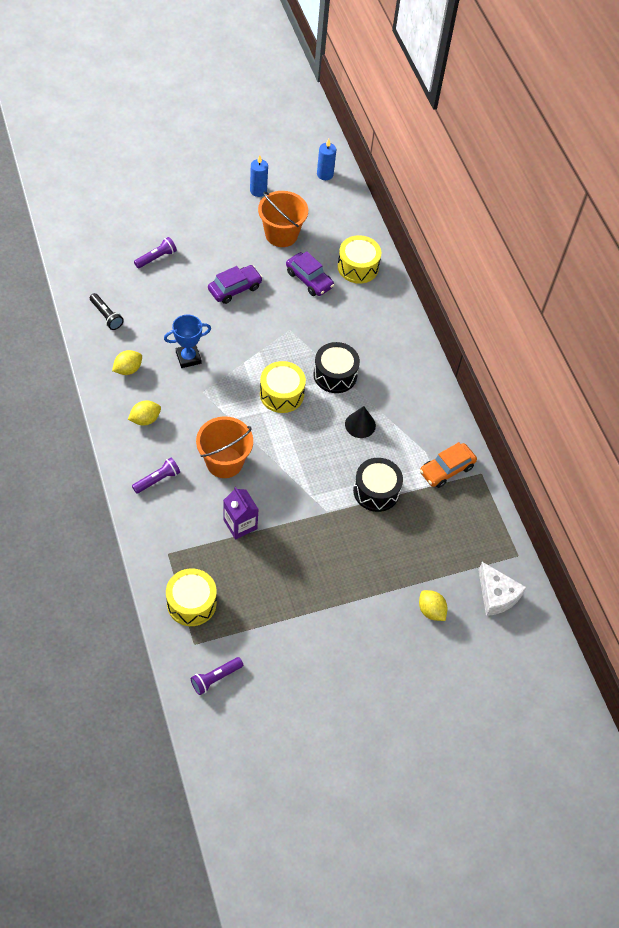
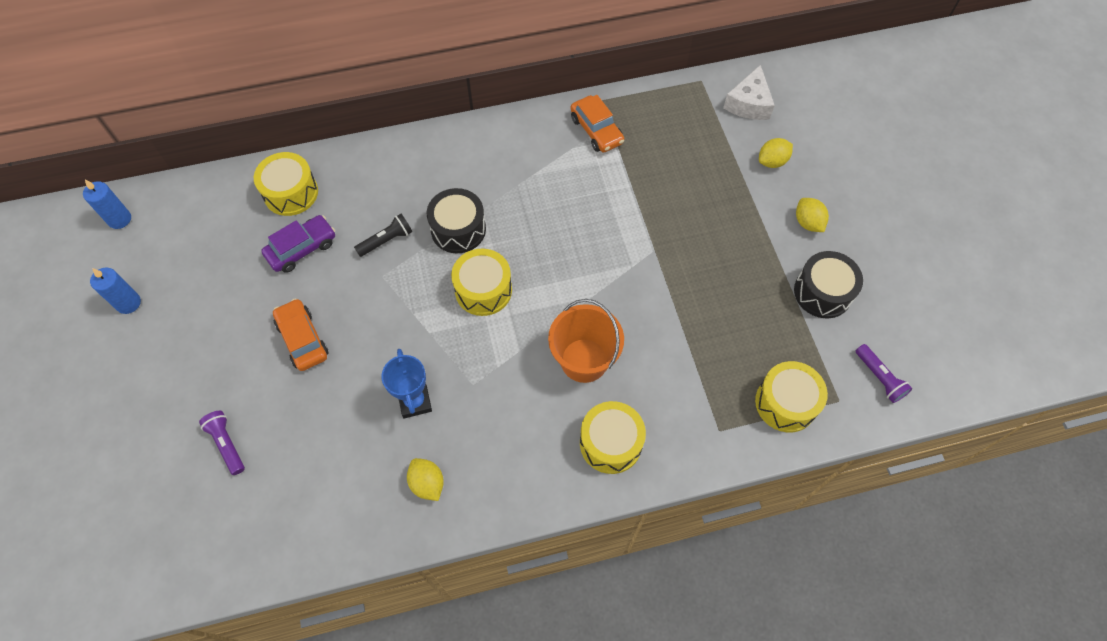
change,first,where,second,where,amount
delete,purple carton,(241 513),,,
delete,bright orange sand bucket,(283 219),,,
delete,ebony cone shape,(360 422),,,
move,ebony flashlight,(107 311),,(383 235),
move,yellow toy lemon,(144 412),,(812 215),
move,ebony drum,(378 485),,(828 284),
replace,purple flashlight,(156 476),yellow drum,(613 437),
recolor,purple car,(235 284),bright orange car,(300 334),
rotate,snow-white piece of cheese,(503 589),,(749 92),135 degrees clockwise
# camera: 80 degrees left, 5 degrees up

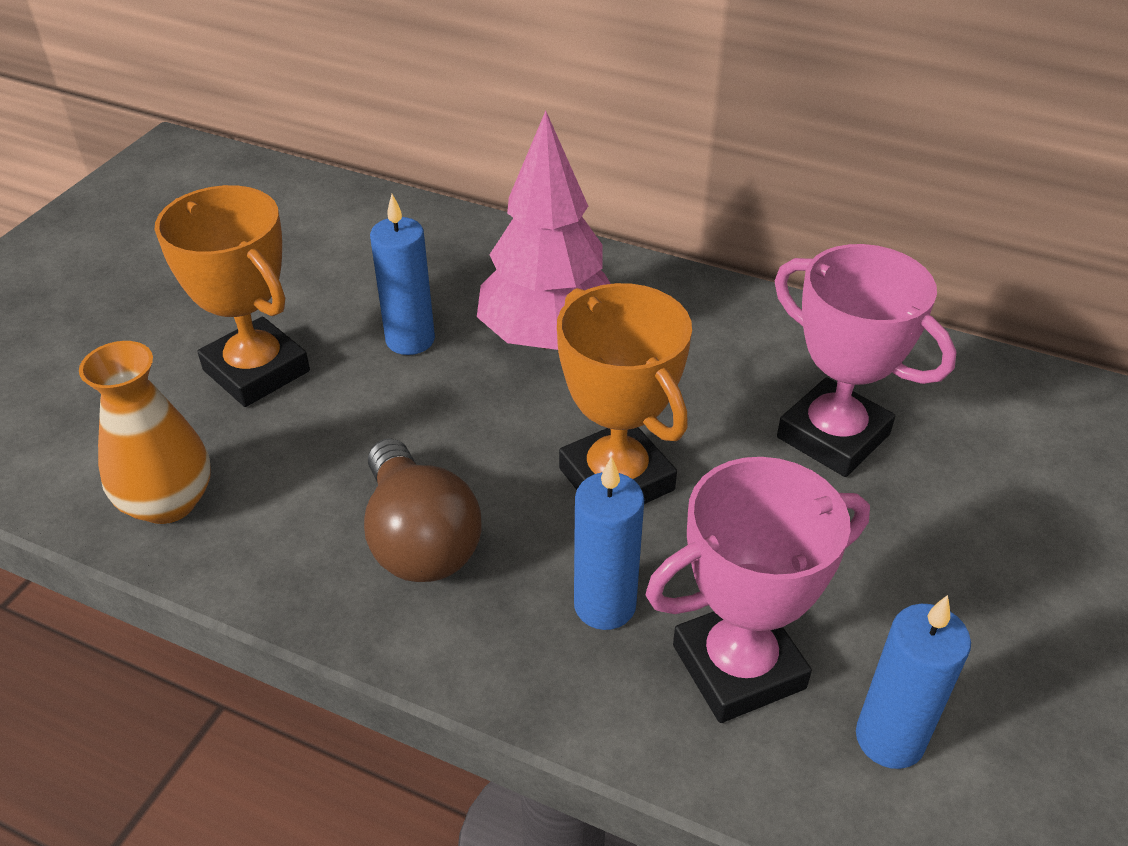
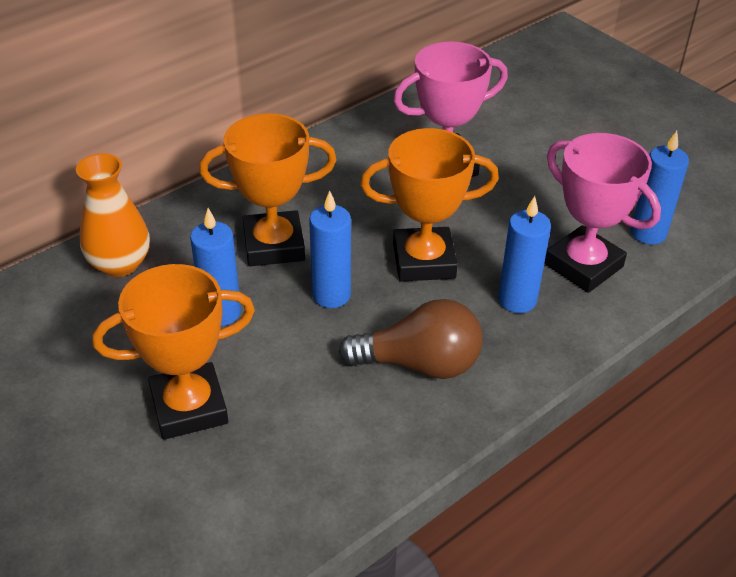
change,first,where,second,where,amount
insert,,,cobalt candle,(330 249),
move,bright orange tall vase,(145 432),,(113 215),
replace,pink fir tree,(544 230),bright orange award cup,(268 189),
rotate,pink award cup,(758 590),,(602 213),45 degrees counterclockwise
# camera: 65 degrees left, 0 degrees up

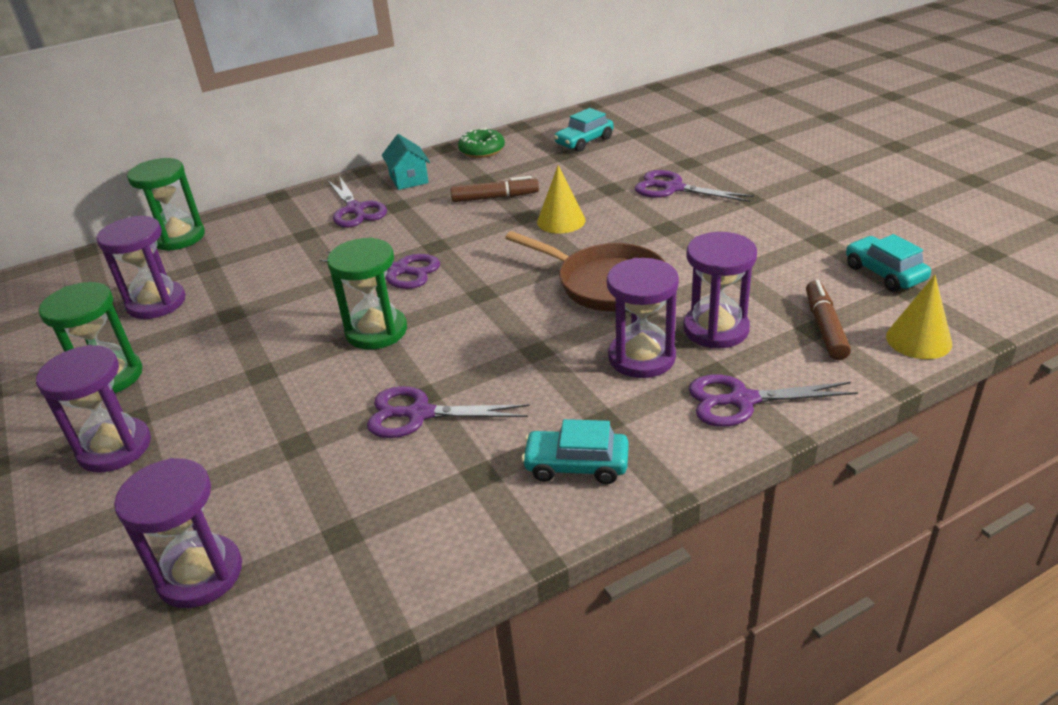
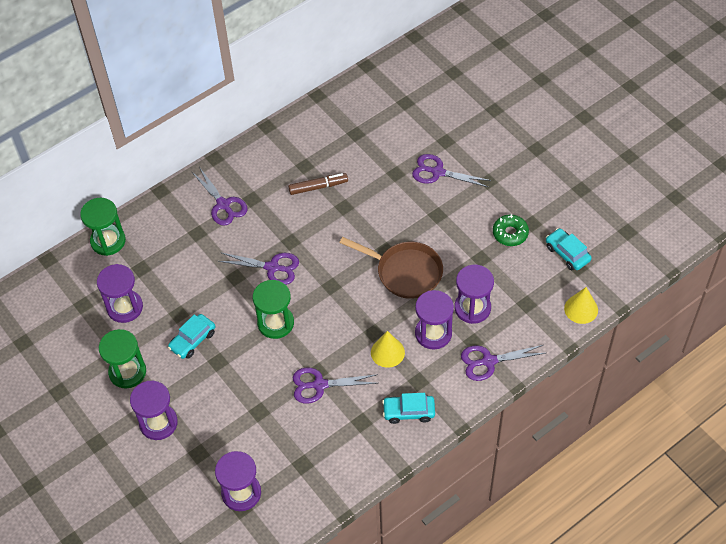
change,first,where,second,where,amount
delete,turquoise house,(406 162),,,
delete,brown marker,(828 320),,,
move,leaf-green glazed donut,(481 143),,(511 230),
move,yellow cone shape,(561 199),,(388 349),
move,turquoise car,(584 130),,(191 336),
# camera: 10 degrees left, 20 degrees up

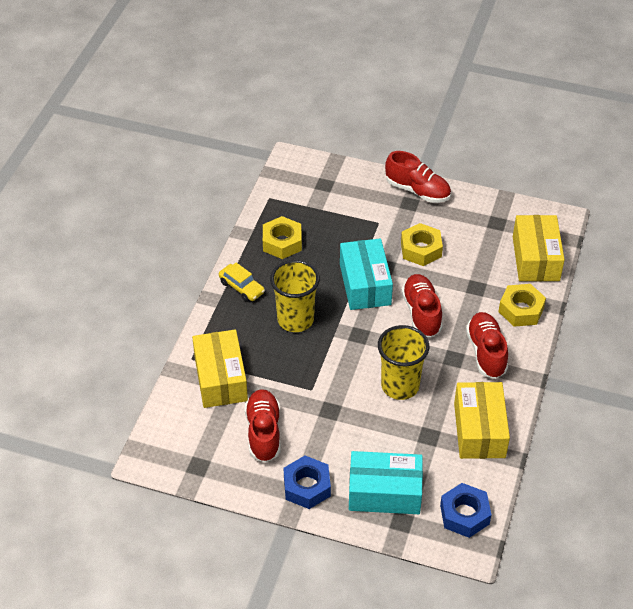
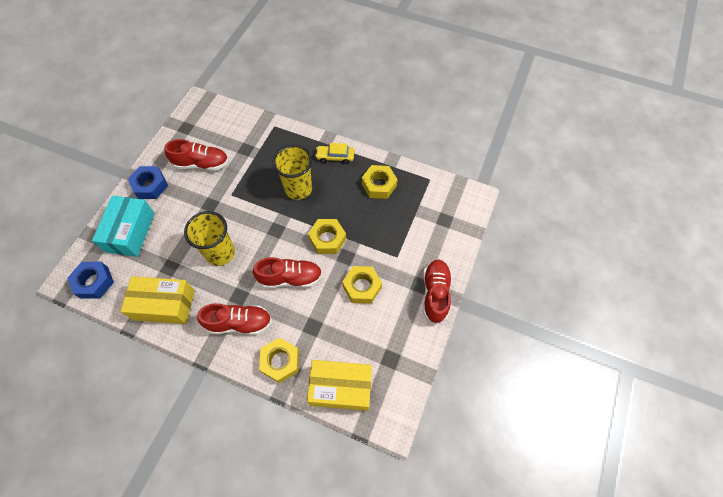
change,first,where,second,where,amount
delete,yellow box,(220 369),,,
replace,turquoise box,(366 274),yellow hexagon nut,(327 236),
rotate,yellow car,(242 282),,(334 153),45 degrees clockwise
rotate,crimson shoe,(418 177),,(437 291),150 degrees clockwise
# camera: 95 degrees right, 15 degrees up

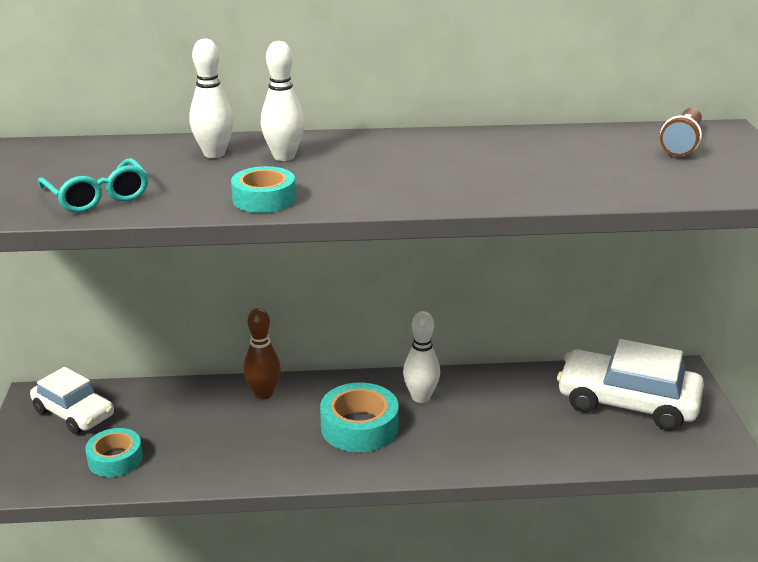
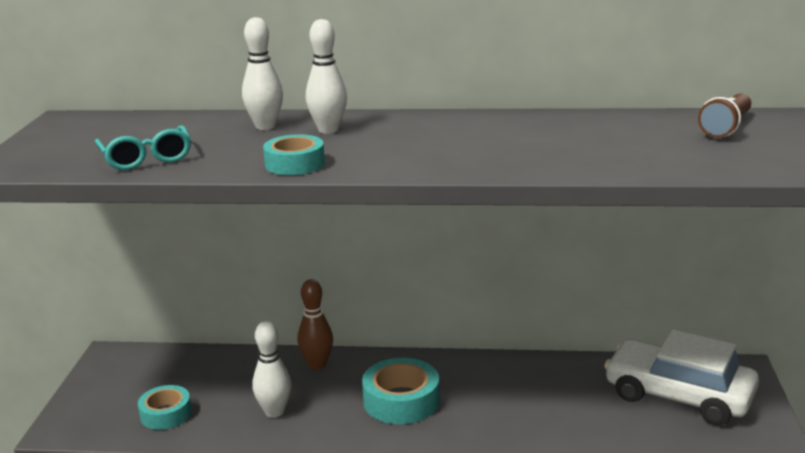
change,first,where,second,where,amount
delete,snow-white car,(72 400),,,
move,snow-white tenpin,(421 357),,(272 369),
# camera: 10 degrees right, 5 degrees down

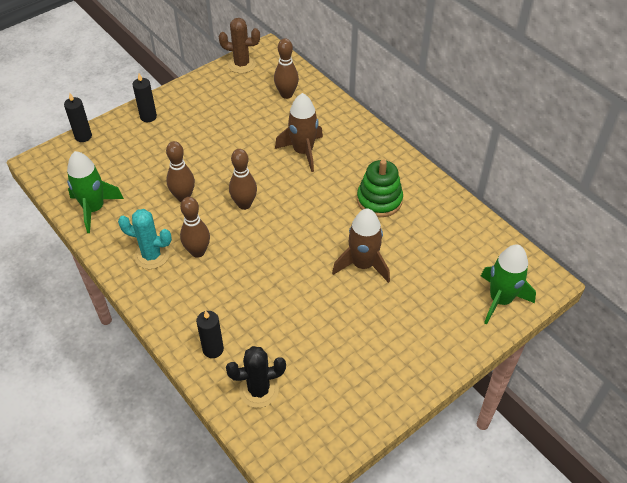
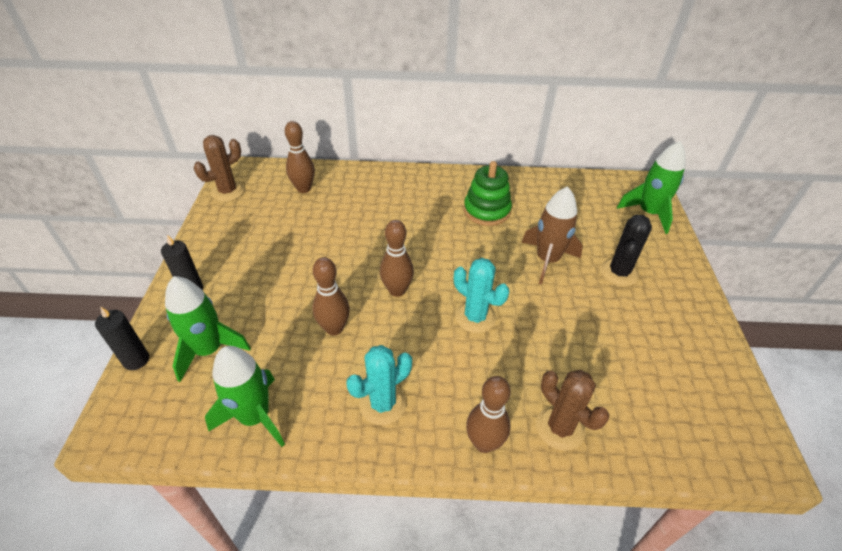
change,first,where,second,where,amount
delete,brown toy rocket,(299 132),,,
insert,,,leaf-green toy rocket,(208 329),
insert,,,turquoise cactus,(481 295),
move,brown tenpin,(195 227),,(488 414),
move,ebony cactus,(256 377),,(626 250),
replace,ebony candle,(210 334),brown cactus,(572 410),
# camera: 50 degrees left, 5 degrees down

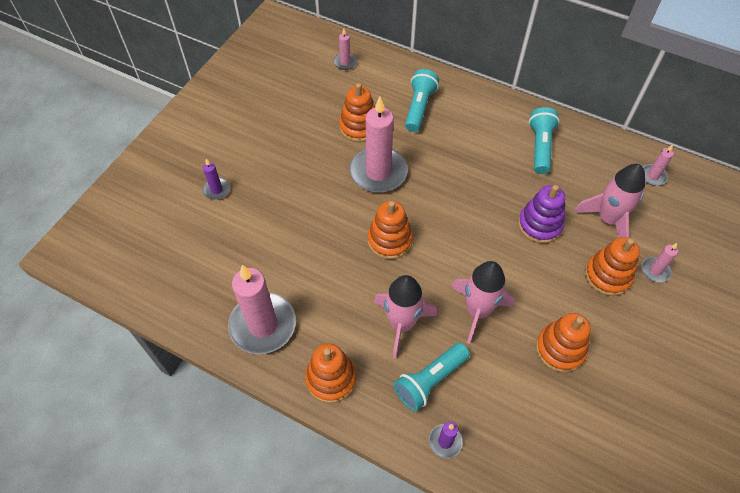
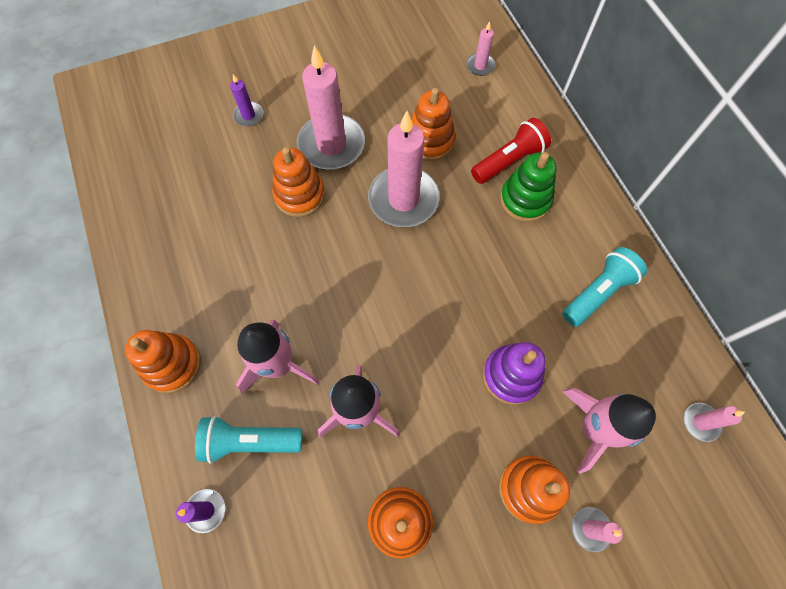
change,first,where,second,where,amount
insert,,,leaf-green stacking toy,(528 187),
move,pink candle,(262 309),,(331 107),
move,bright orange stacking toy,(390 230),,(298 182),
recolor,turquoise flashlight,(422 100),crimson flashlight,(511 151),
# camera: 40 degrees right, 10 degrees up

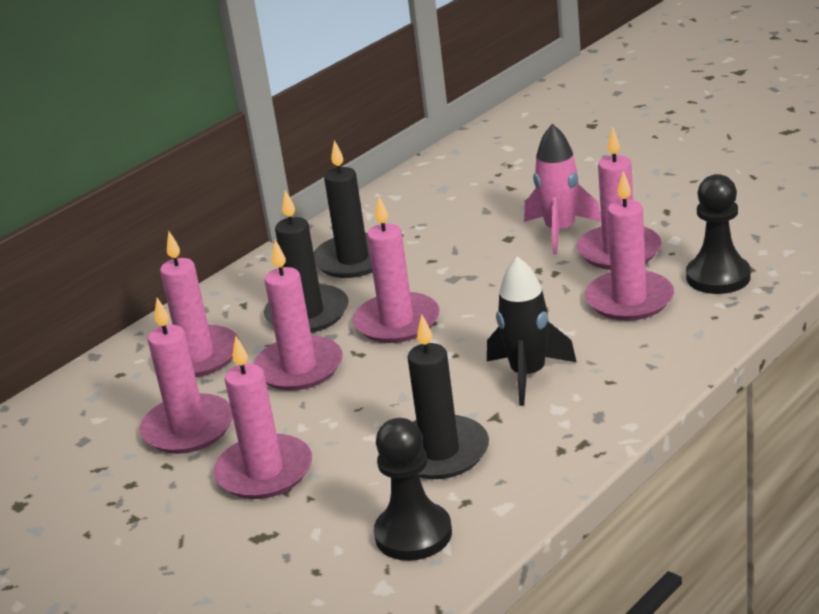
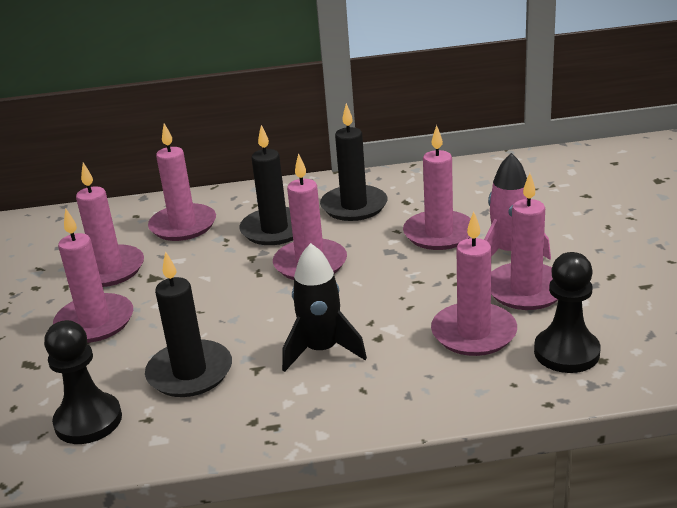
change,first,where,second,where,amount
move,pink candle,(298 315),,(437 187),
# camera: 40 degrees right, 0 degrees up

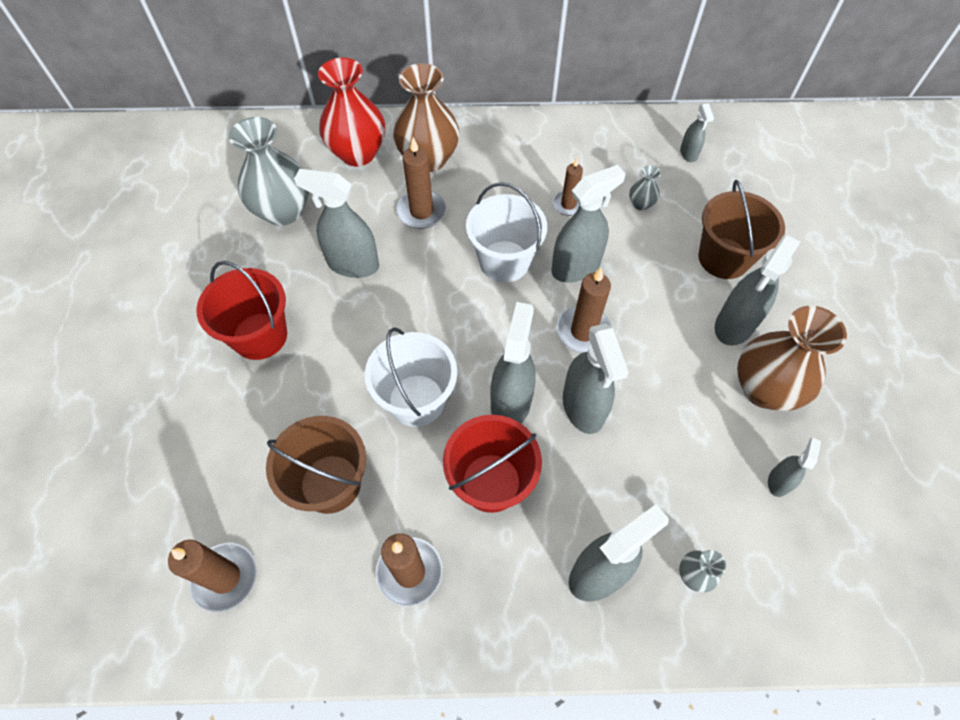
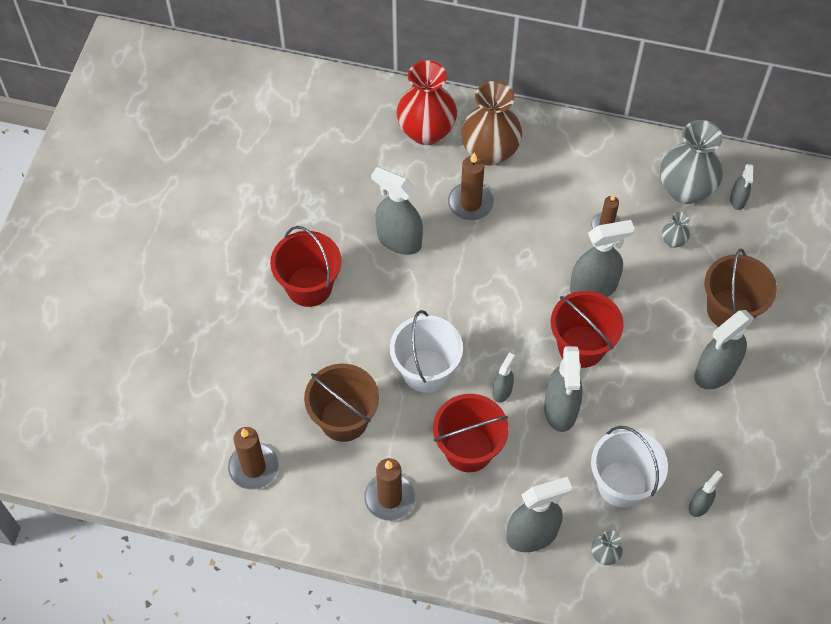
change,first,where,second,where,amount
delete,brown tall vase,(792 358),,,
move,gray tall vase,(269 171),,(691 162),
move,snow-white sand bucket,(506 232),,(629 467),
replace,brown candle,(584 310),crimson sand bucket,(587 329),
resize,gray spray bottle,(513 363),,(504 378),x0.53
# camera: 15 degrees right, 0 degrees up

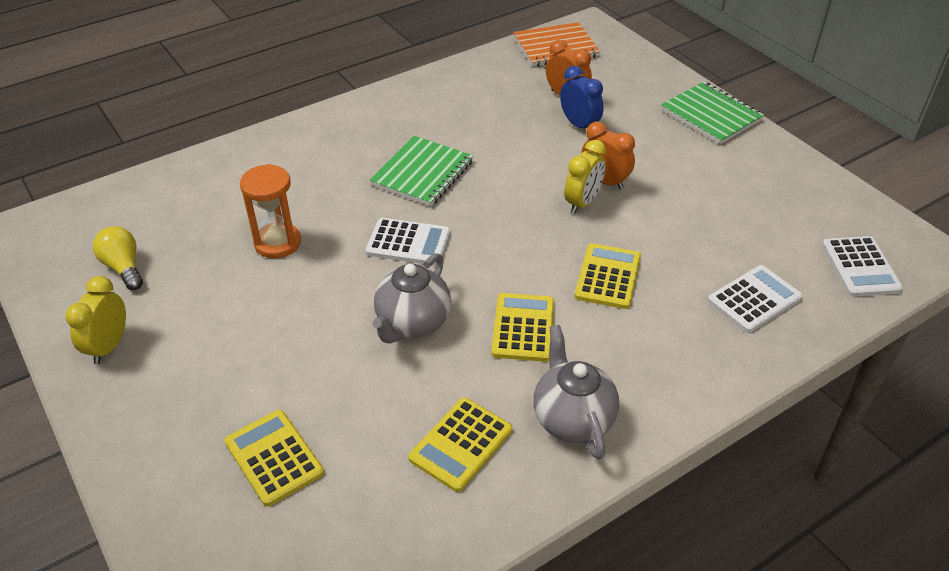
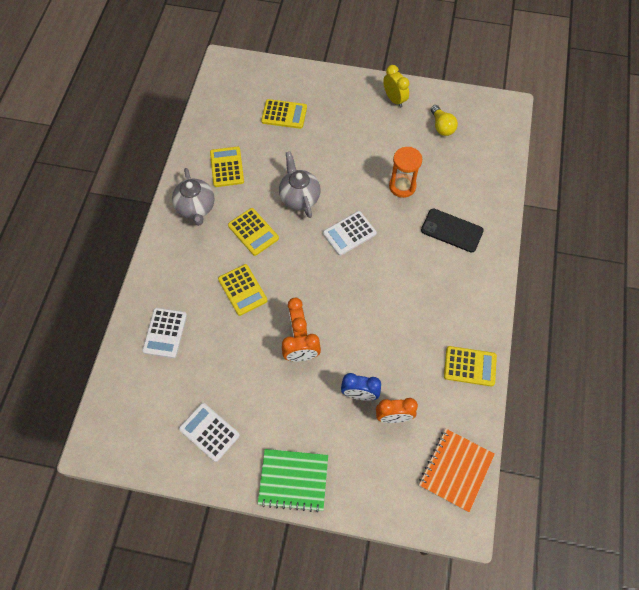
change,first,where,second,where,amount
delete,leaf-green exercise book,(421 171),,,
insert,,,ebony mobile phone,(452 231),
insert,,,yellow pocket calculator,(470 366),
move,snow-white pocket calculator,(862 266),,(209 432),
recolor,yellow clock,(585 177),bright orange clock,(297 318),
rotate,yellow lightbulb,(118 258),,(444 120),60 degrees clockwise
rotate,gray teapot,(576 392),,(193 197),45 degrees clockwise
# camera: 135 degrees right, 20 degrees up

